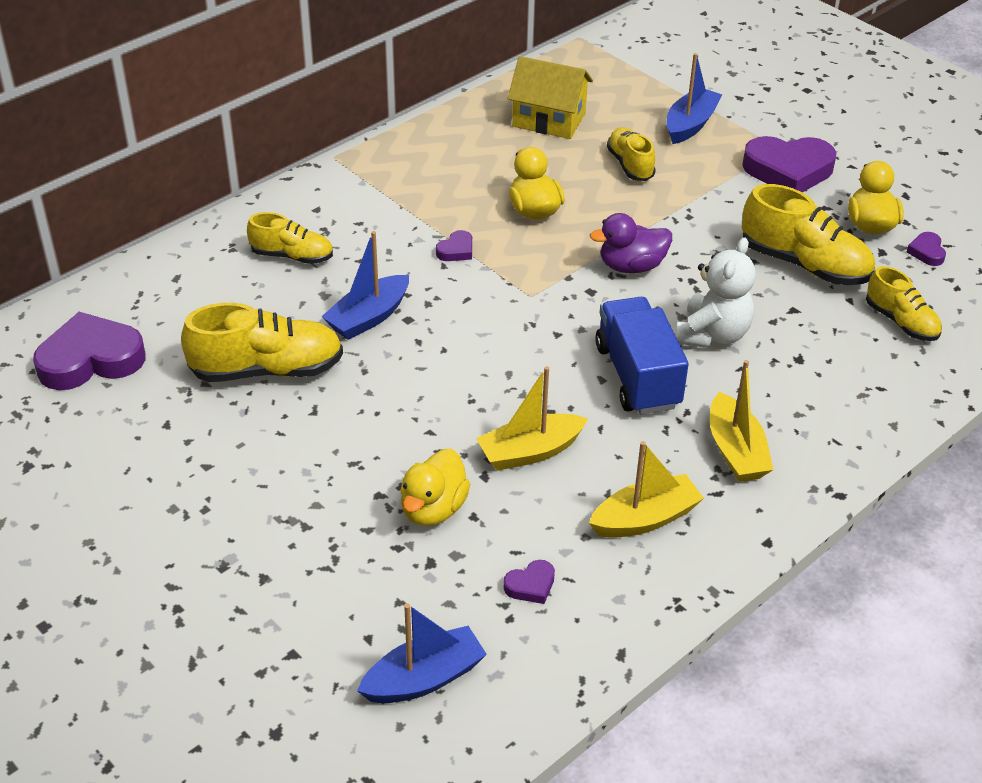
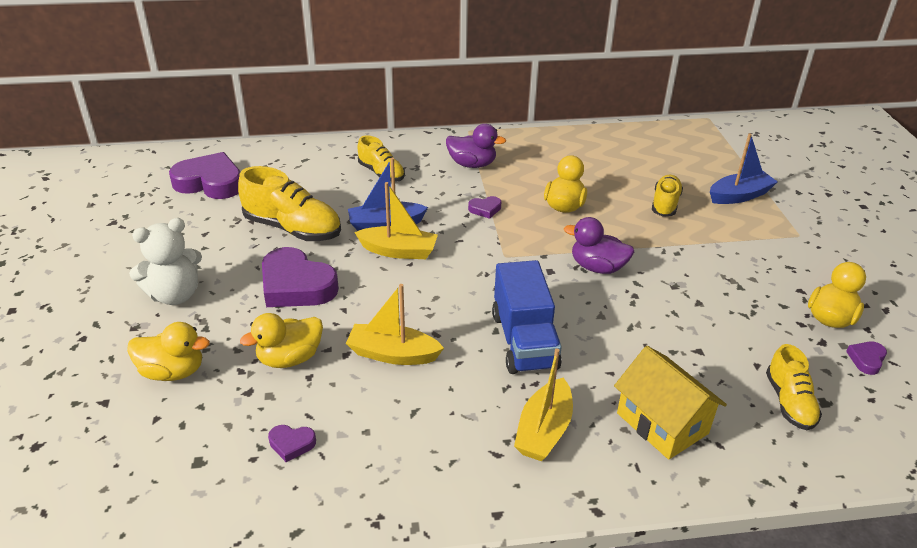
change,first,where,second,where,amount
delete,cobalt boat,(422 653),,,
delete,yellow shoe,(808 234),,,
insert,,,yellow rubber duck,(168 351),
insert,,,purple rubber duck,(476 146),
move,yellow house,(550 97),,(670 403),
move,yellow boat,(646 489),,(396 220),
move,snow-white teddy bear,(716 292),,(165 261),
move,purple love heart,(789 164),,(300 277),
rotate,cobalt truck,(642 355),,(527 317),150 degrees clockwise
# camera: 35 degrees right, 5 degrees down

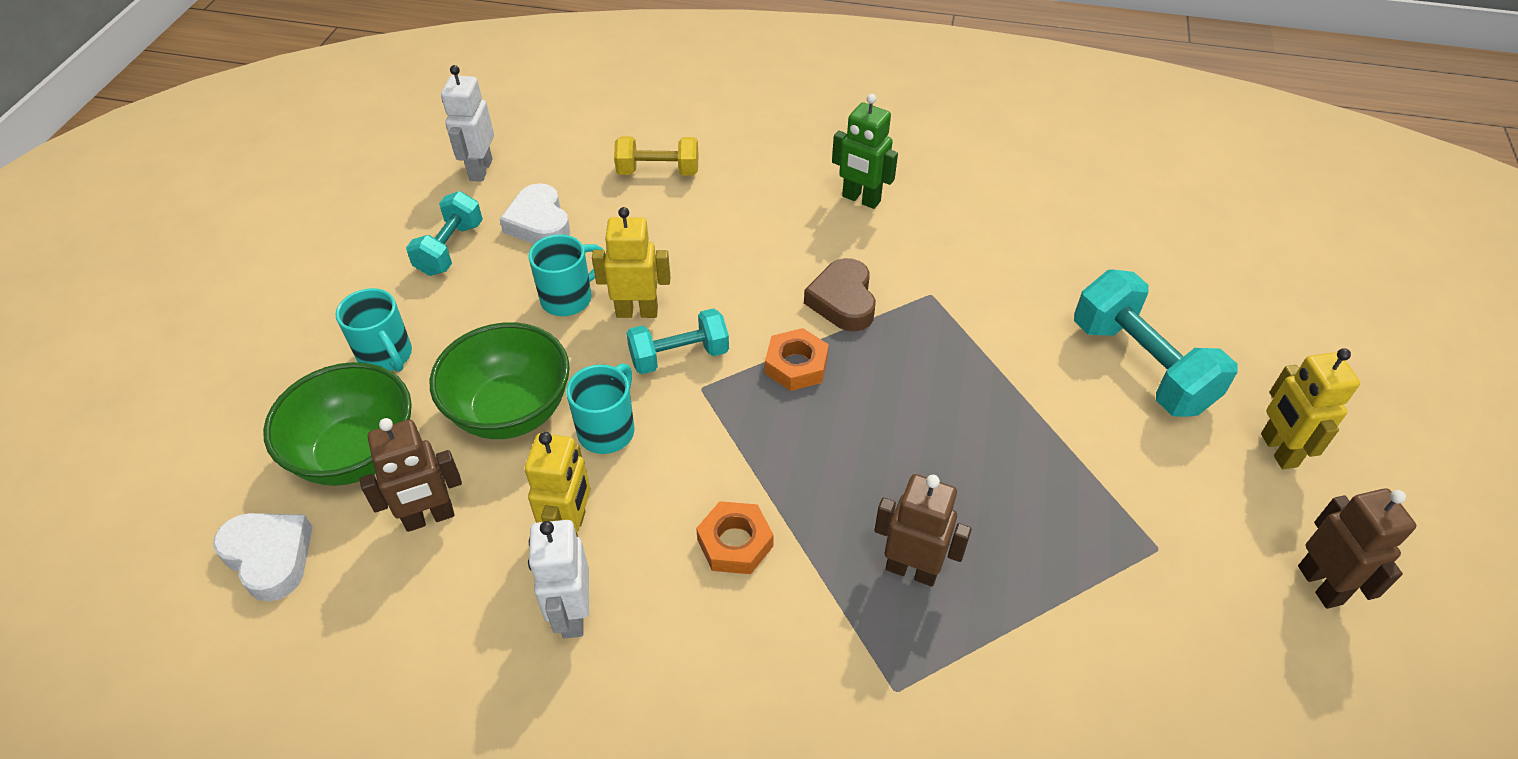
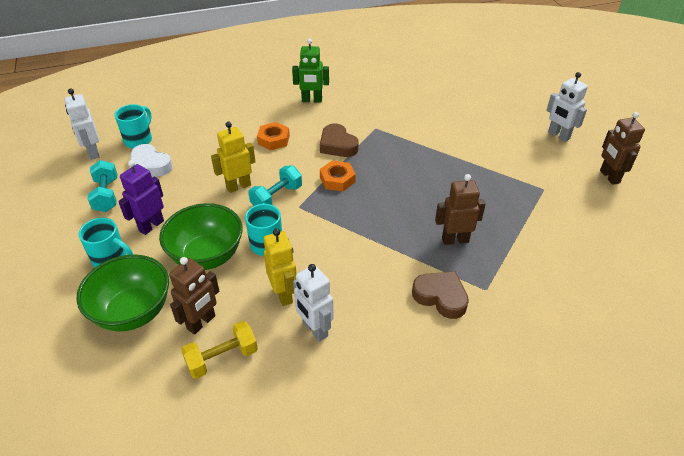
change,first,where,second,where,amount
delete,snow-white love heart,(262 557),,,
delete,turquoise hand weight,(1156 343),,,
insert,,,purple toy robot,(141 197),
insert,,,brown love heart,(440 295),
move,turquoise coffee mug,(567 275),,(133 126),
move,yellow hand weight,(656 156),,(219 350),
move,bright orange hexagon nut,(735 537),,(273 136),
recolor,yellow toy robot,(1310 408),snow-white toy robot,(567 107),
rotate,brown toy robot,(1357 548),,(622 148),150 degrees counterclockwise
# camera: 30 degrees left, 5 degrees down

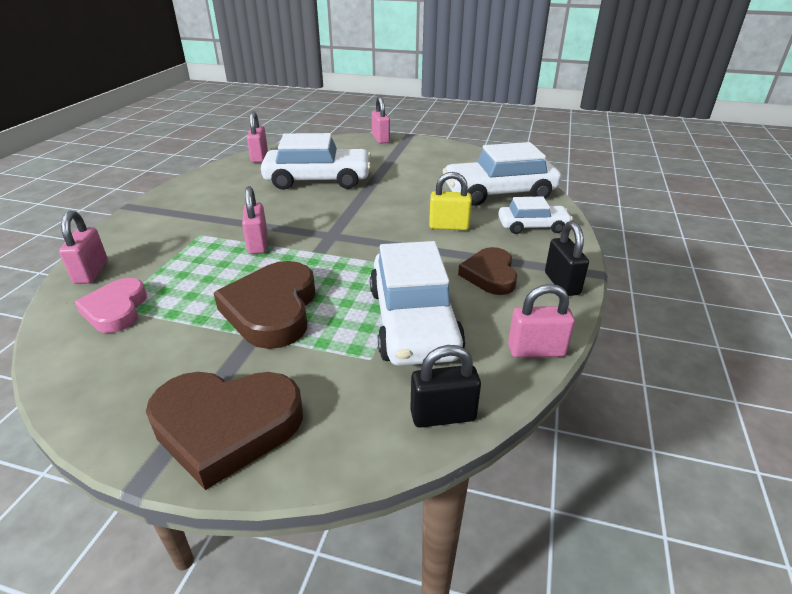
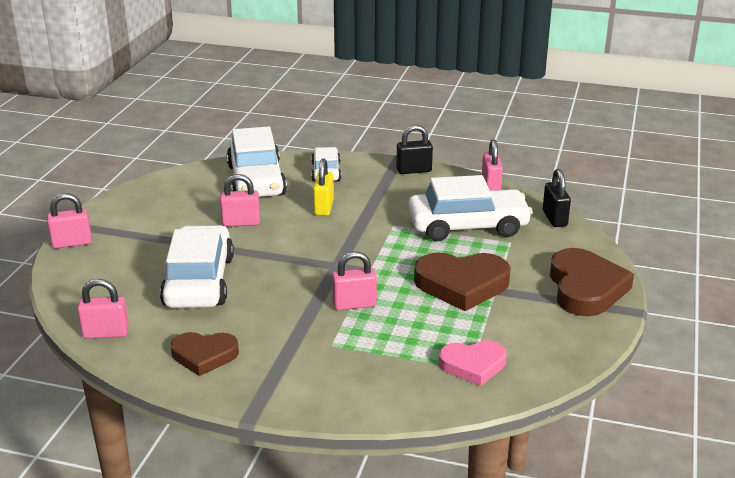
change,first,where,second,where,amount
move,pink lock,(83 247),,(240 200),
move,brown love heart,(487 271),,(205 354),
# camera: 90 degrees left, 5 degrees down

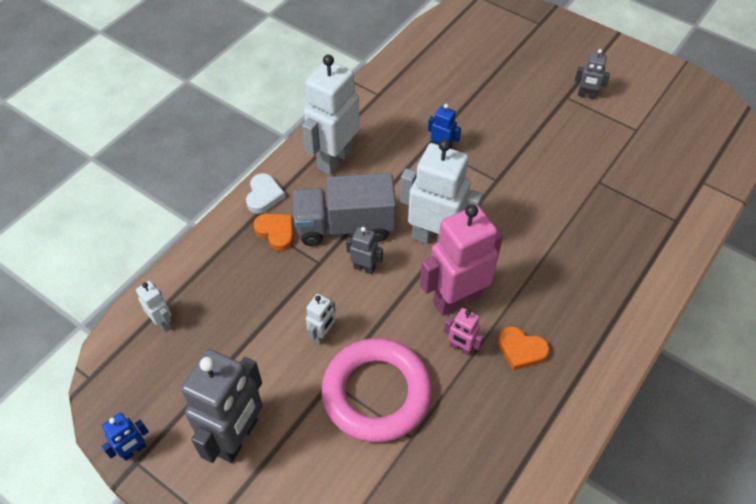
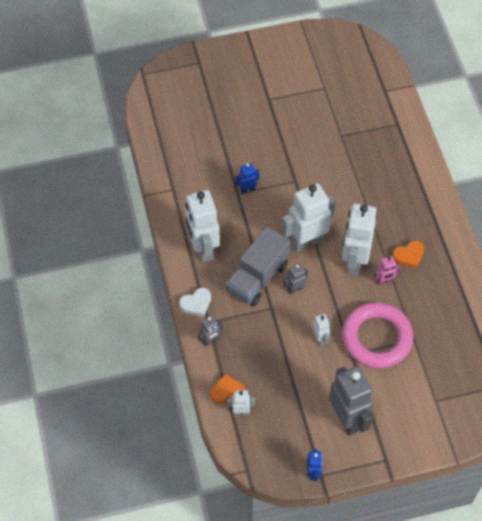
change,first,where,second,where,amount
move,bright orange love heart,(273 232),,(227 389),
move,gray toy robot,(592 74),,(210 330),
recolor,pink toy robot,(461 260),snow-white toy robot,(359 239),
rotate,snow-white love heart,(265 193),,(195 302),105 degrees clockwise
# camera: 50 degrees left, 5 degrees up

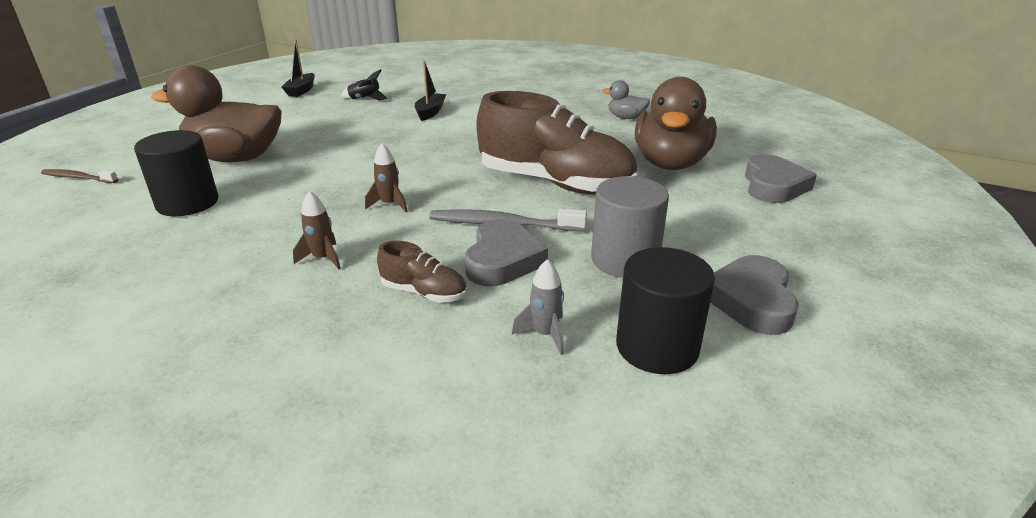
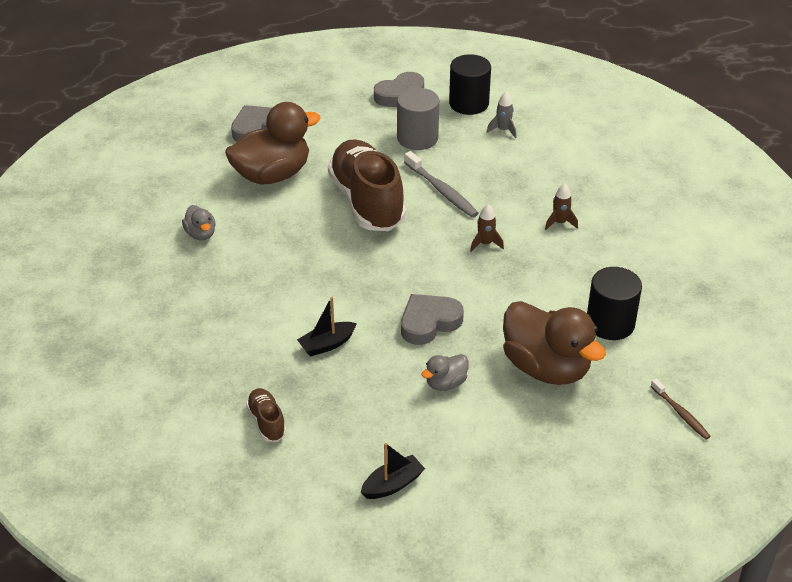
change,first,where,second,where,amount
delete,ebony toy rocket,(364 84),,,
insert,,,gray rubber duck,(445 372),
move,brown shoe,(422 272),,(266 415),
move,gray love heart,(506 252),,(432 319),
# camera: 135 degrees left, 10 degrees up

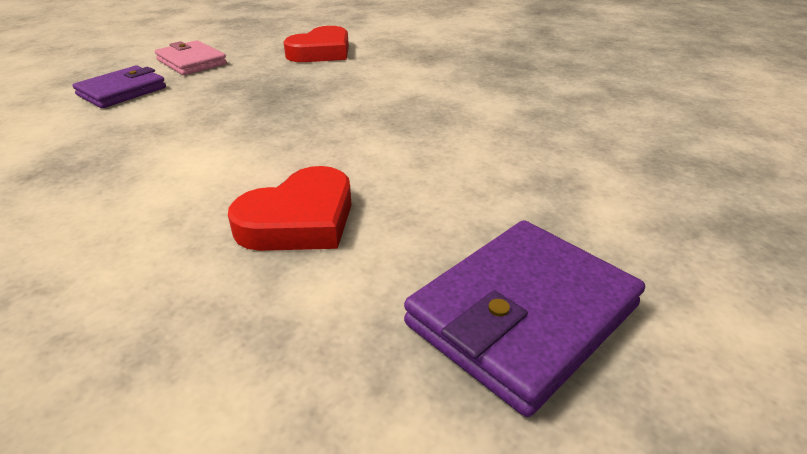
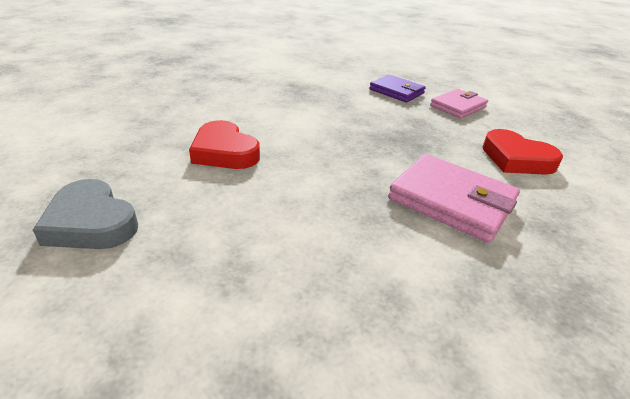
change,first,where,second,where,amount
insert,,,pink billfold,(454 198),
replace,purple billfold,(524 318),gray love heart,(85 214),
# camera: 90 degrees right, 0 degrees up

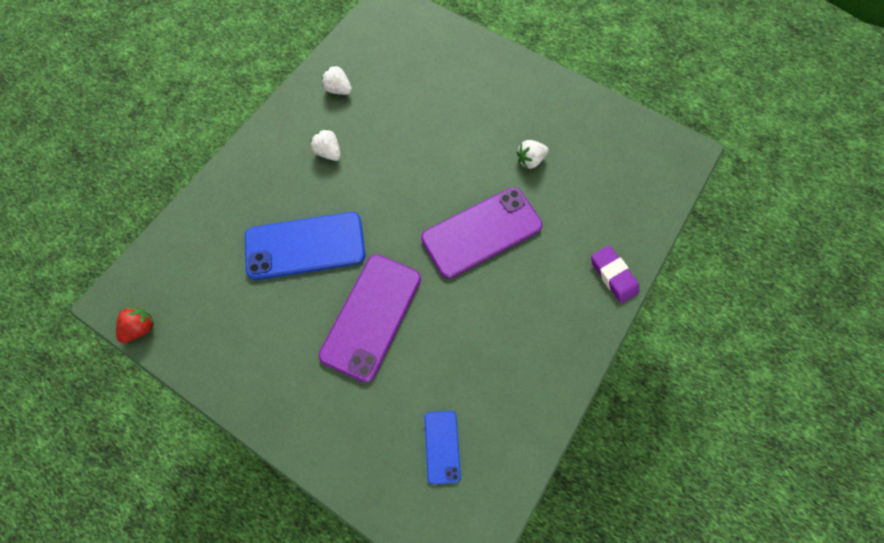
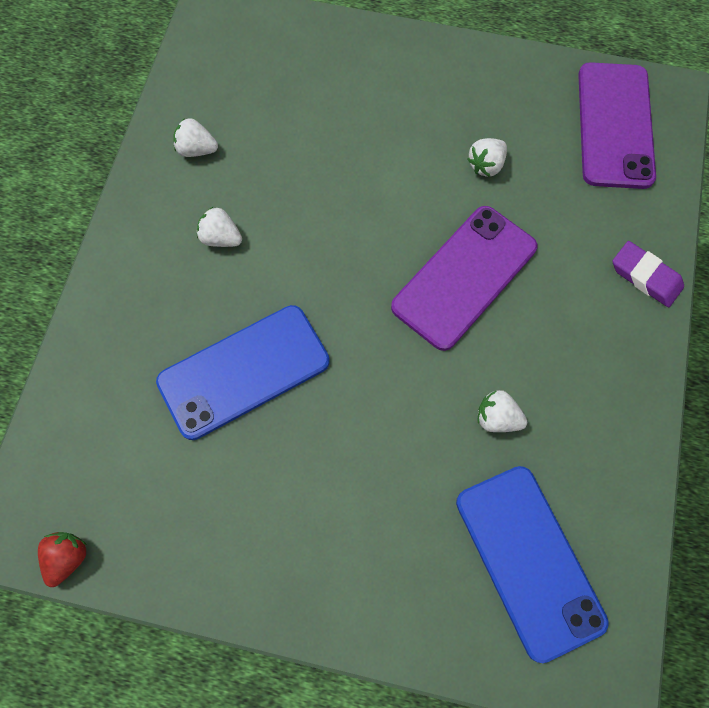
change,first,where,second,where,amount
insert,,,snow-white berry,(502 411),
move,purple mobile phone,(370 319),,(617 125),
resize,cobalt mobile phone,(443 447),,(532 564),x1.98
# camera: 20 degrees left, 0 degrees up

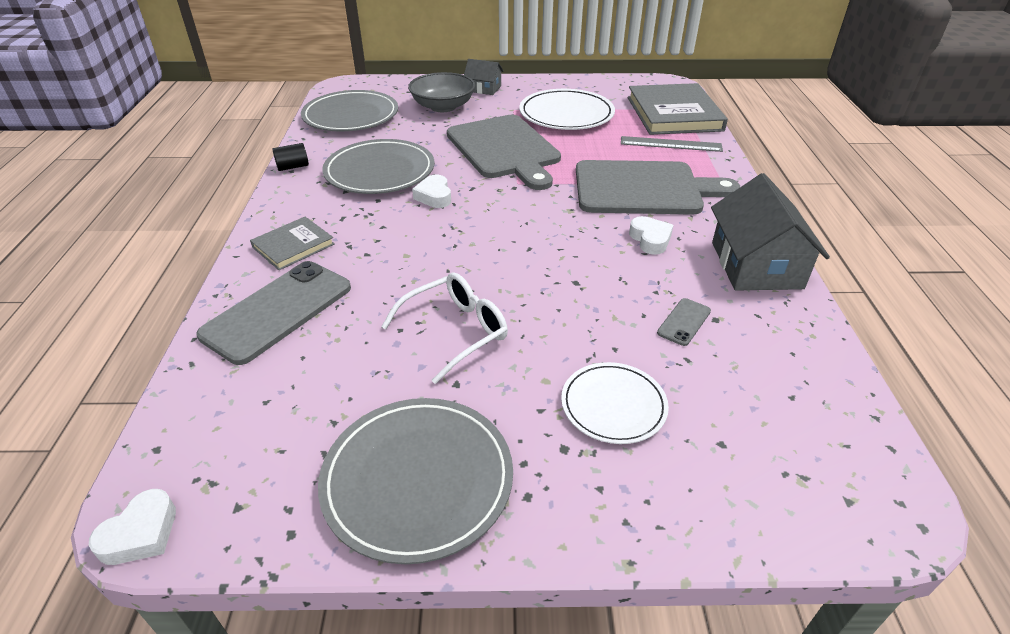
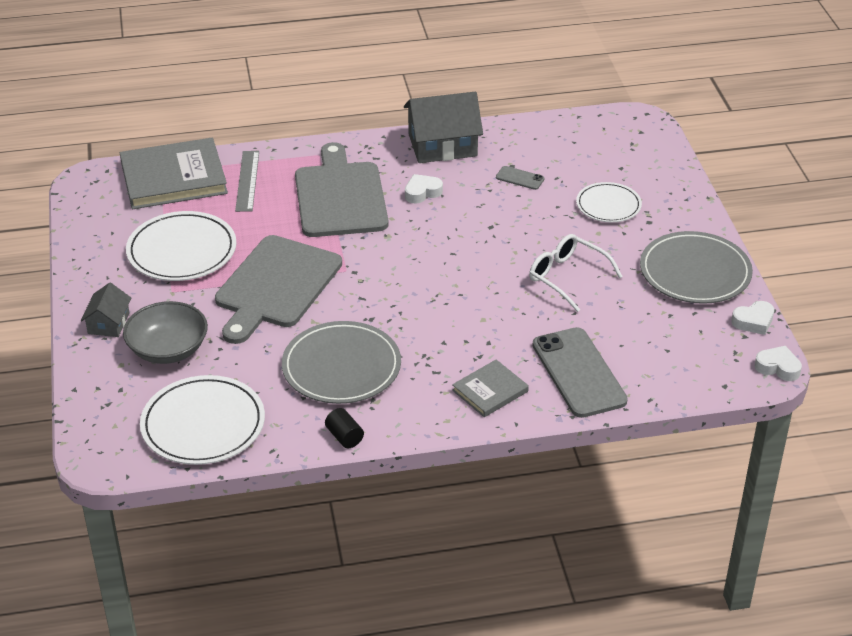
change,first,where,second,where,amount
move,snow-white love heart,(431 191),,(752 318),
recolor,gray plate,(349 111),snow-white plate,(202 420),
rotate,gray mobile phone,(273 313),,(580 372),45 degrees clockwise
rotate,gray hardback,(292 243),,(490 388),75 degrees counterclockwise
rotate,gray bread board,(504 152),,(278 289),150 degrees clockwise
# camera: 100 degrees left, 0 degrees up

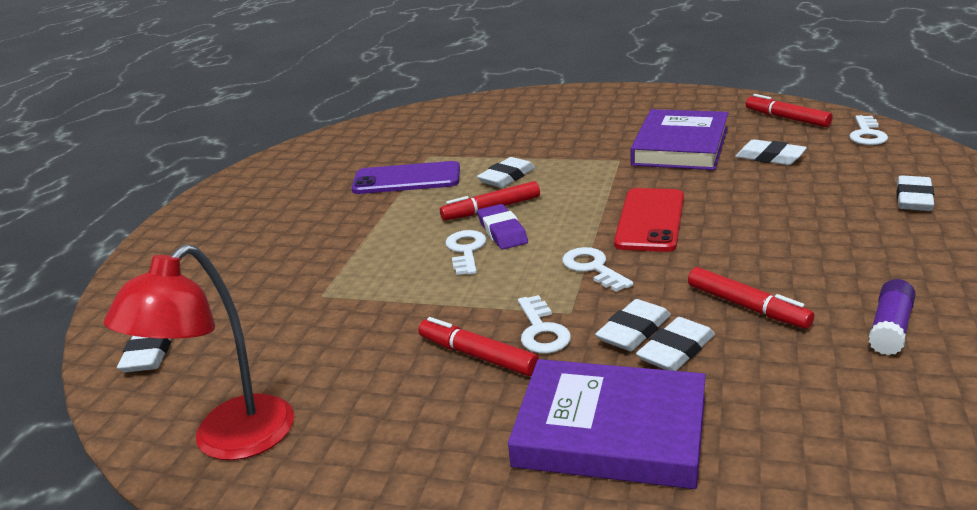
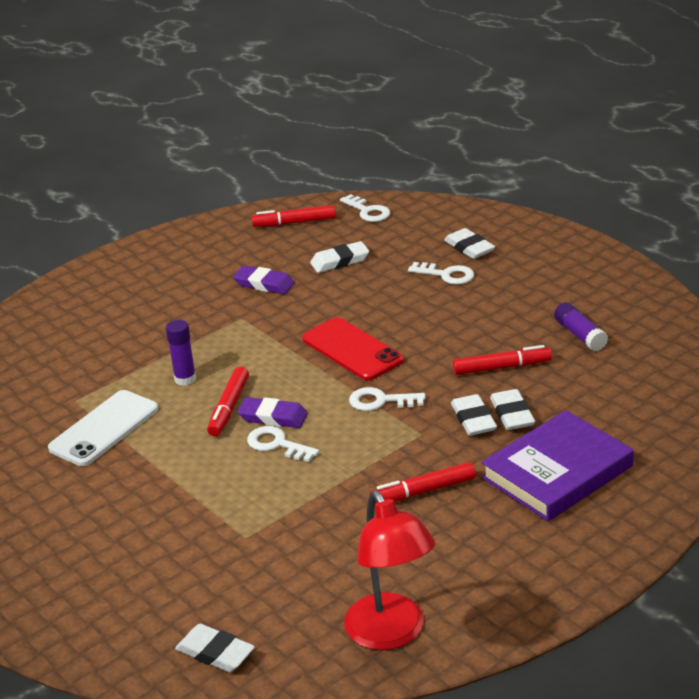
change,first,where,second,where,amount
move,snow-white door key,(544 324),,(441 273),
replace,snow-white eraser,(506 172),purple glue stick,(180 353),
replace,purple hardback,(679 139),purple eraser,(263 279),
recolor,purple mobile phone,(405 177),snow-white mobile phone,(103 428),
# camera: 55 degrees left, 5 degrees up

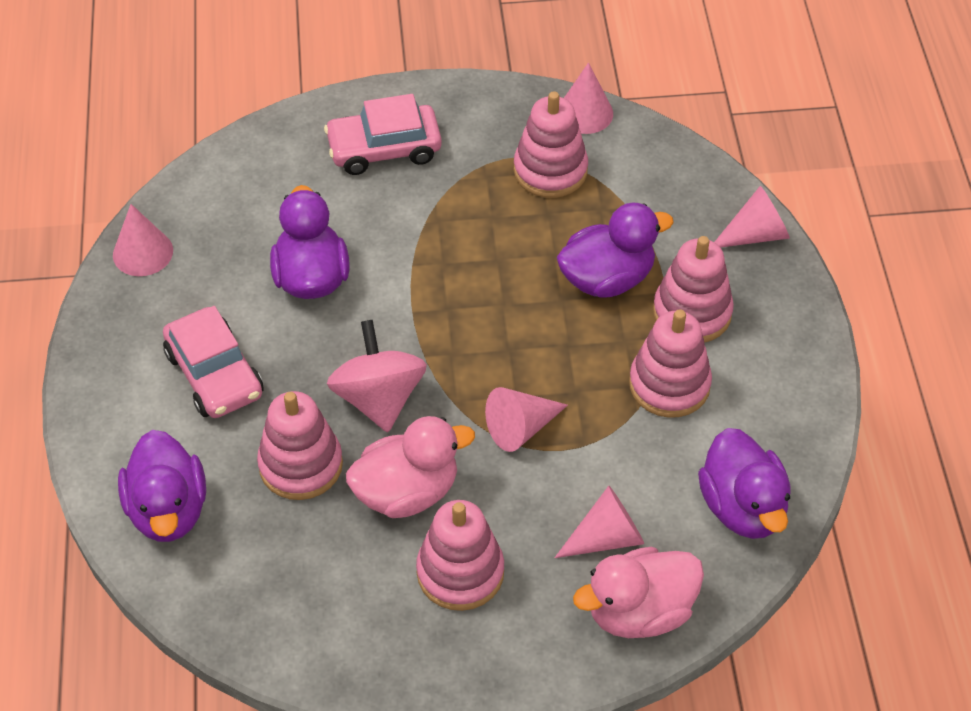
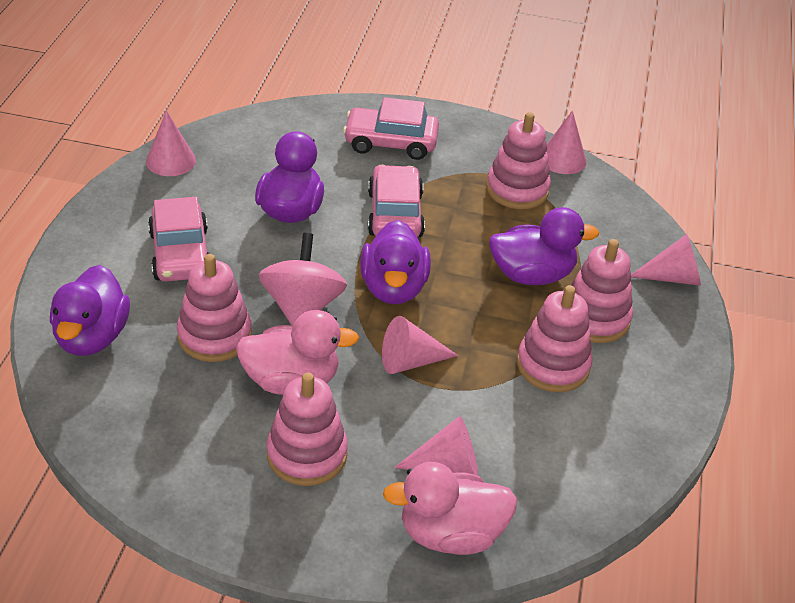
change,first,where,second,where,amount
insert,,,pink car,(396 201),
move,purple rubber duck,(744 483),,(395 262),
# camera: 15 degrees right, 10 degrees down

